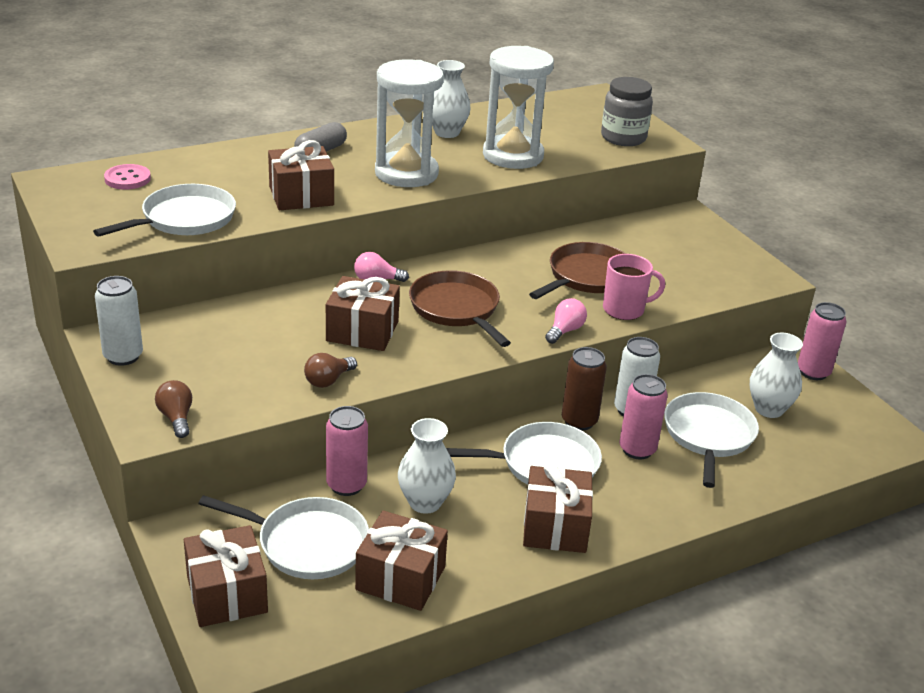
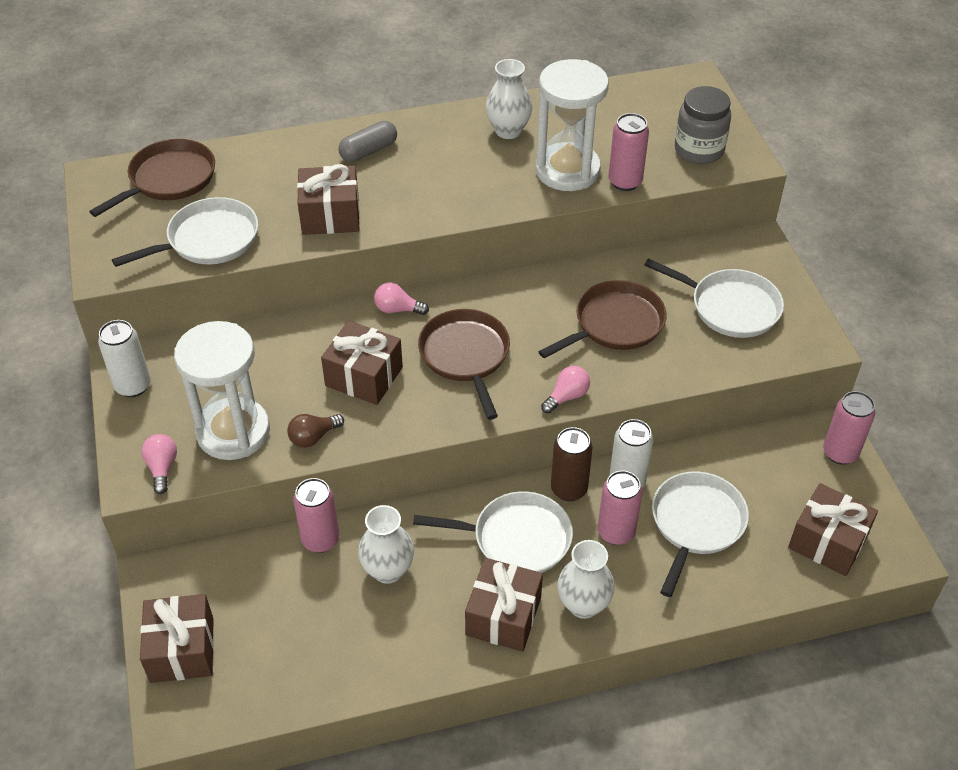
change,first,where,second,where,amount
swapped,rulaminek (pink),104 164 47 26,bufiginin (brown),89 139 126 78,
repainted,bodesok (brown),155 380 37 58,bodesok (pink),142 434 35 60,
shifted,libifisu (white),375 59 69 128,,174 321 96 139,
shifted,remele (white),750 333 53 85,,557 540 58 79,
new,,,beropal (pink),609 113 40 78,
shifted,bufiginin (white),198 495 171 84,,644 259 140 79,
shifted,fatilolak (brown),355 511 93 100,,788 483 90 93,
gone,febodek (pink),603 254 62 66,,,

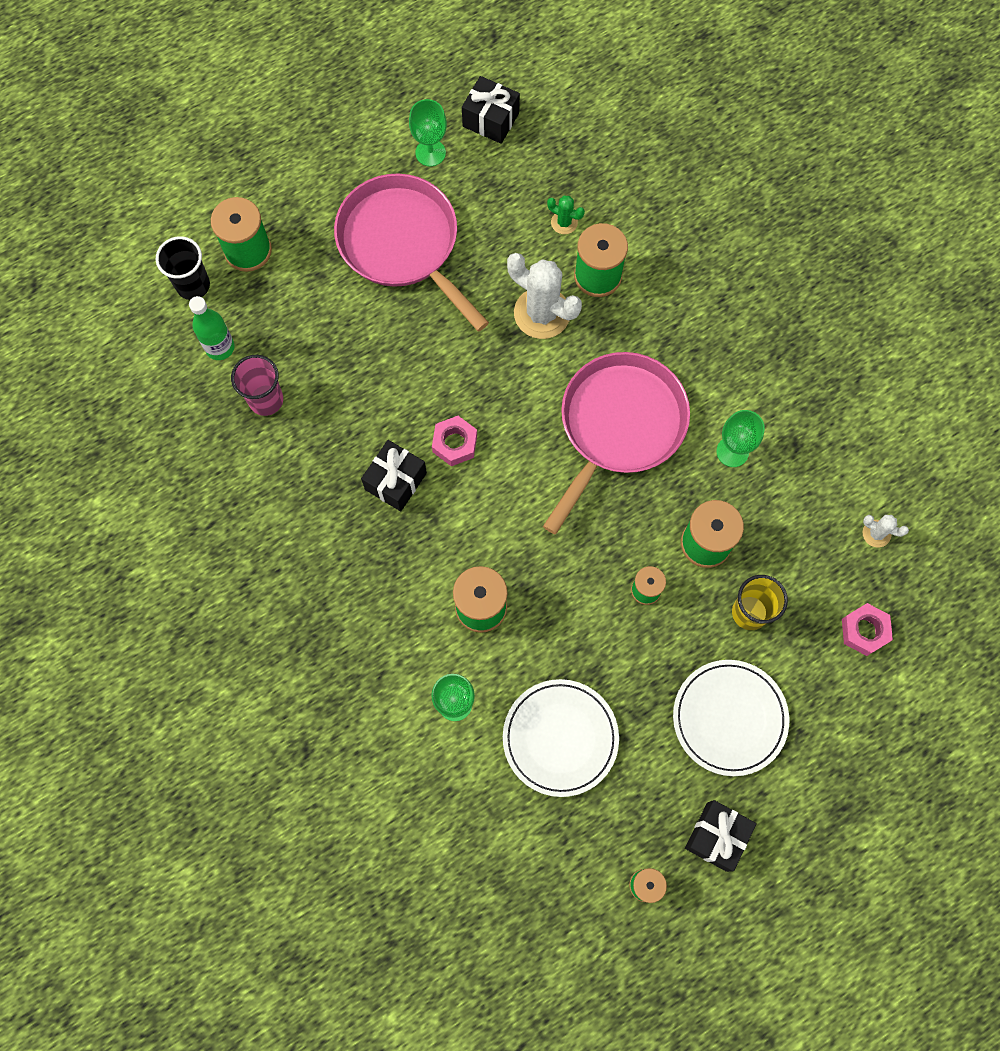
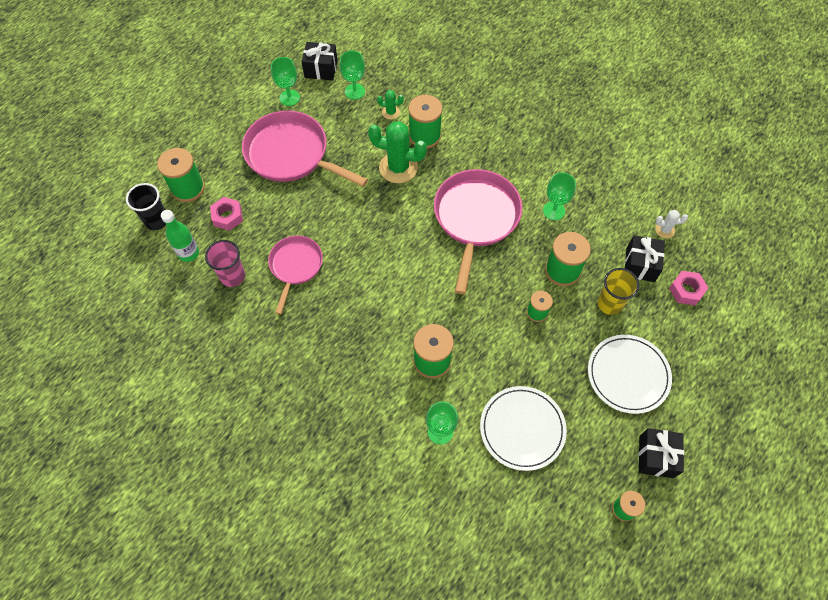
change,first,where,second,where,amount
shifted,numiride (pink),432 416 45 50,,210 197 33 34,
new,,,bufiginin (pink),268 235 55 79,
new,,,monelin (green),340 50 25 50,
repainted,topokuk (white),507 253 75 86,topokuk (green),368 121 59 62,
shifted,fatilolak (black),361 440 66 71,,625 235 40 47,

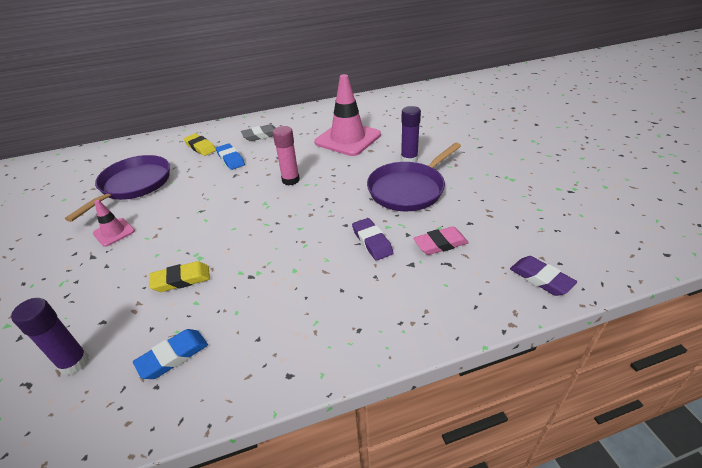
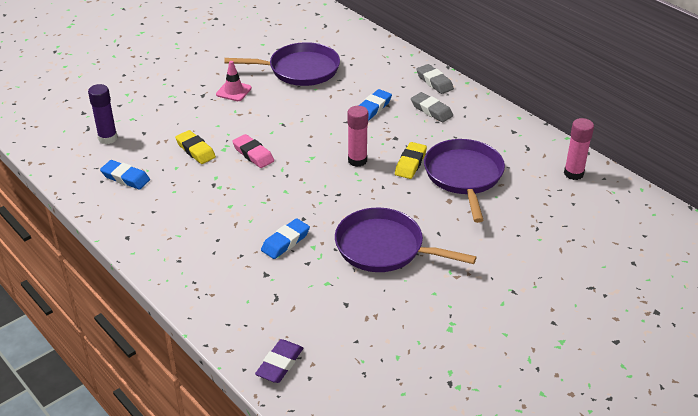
change,first,where,second,where,amount
shifted,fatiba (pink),413 226 56 29,,232 134 42 34,
repainted,fatiba (purple),352 218 41 43,fatiba (blue),261 218 49 41,
shifted,fatiba (yellow),183 133 33 23,,395 142 32 37,
new,,,fatiba (grey),416 64 38 30,
swapped,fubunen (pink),314 74 67 82,bufiginin (purple),424 139 81 84,
new,,,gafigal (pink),564 118 30 62,
gone,gafigal (purple),401 106 20 56,,,

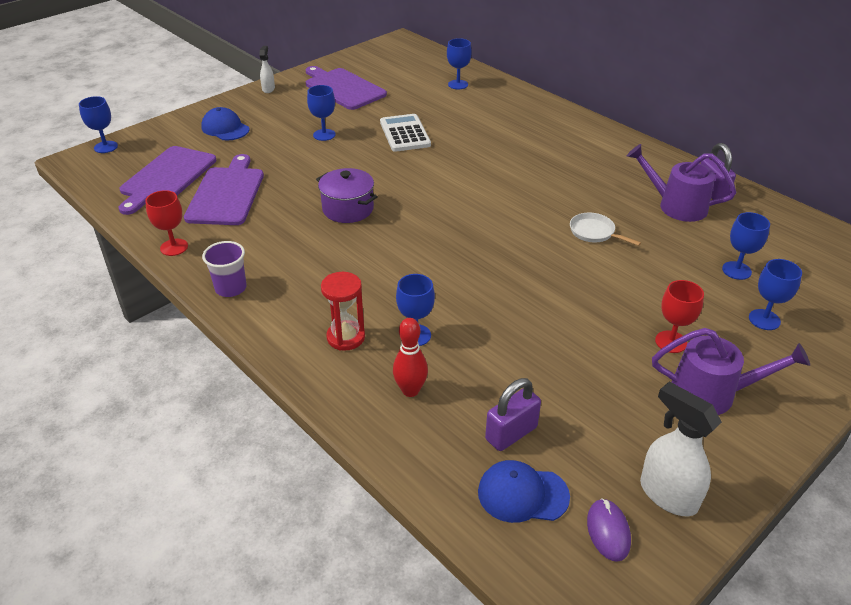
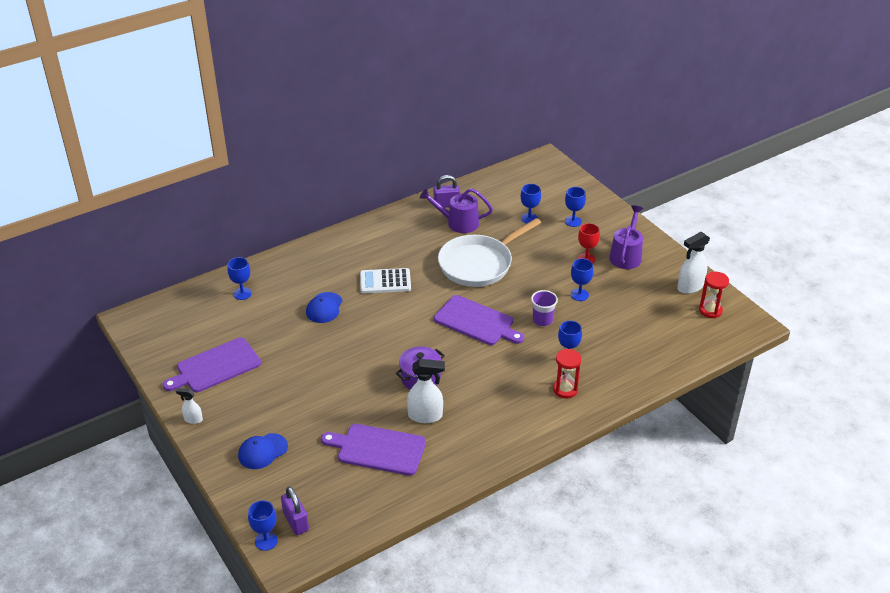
change,first,where,second,where,amount
shifted,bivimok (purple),485 378 56 73,,281 487 28 48,
shifted,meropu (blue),478 460 92 63,,306 292 37 31,
shifted,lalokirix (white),380 114 51 38,,360 268 51 26,
new,,,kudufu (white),407 359 38 64,
rotated,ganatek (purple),627 144 109 78,,420 188 73 45,60 degrees clockwise
shifted,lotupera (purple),119 146 97 69,,434 295 90 50,
scaled,bufiginin (white),570 213 71 33,,438 218 103 69,x2.44
shifted,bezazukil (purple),202 241 45 56,,531 290 27 36,
shifted,monelin (blue),307 85 28 56,,571 258 22 43,
swapped,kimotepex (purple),587 498 44 64,libifisu (red),699 272 30 46,
gone,monelin (red),145 190 43 66,,,
gone,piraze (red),393 318 35 79,,,

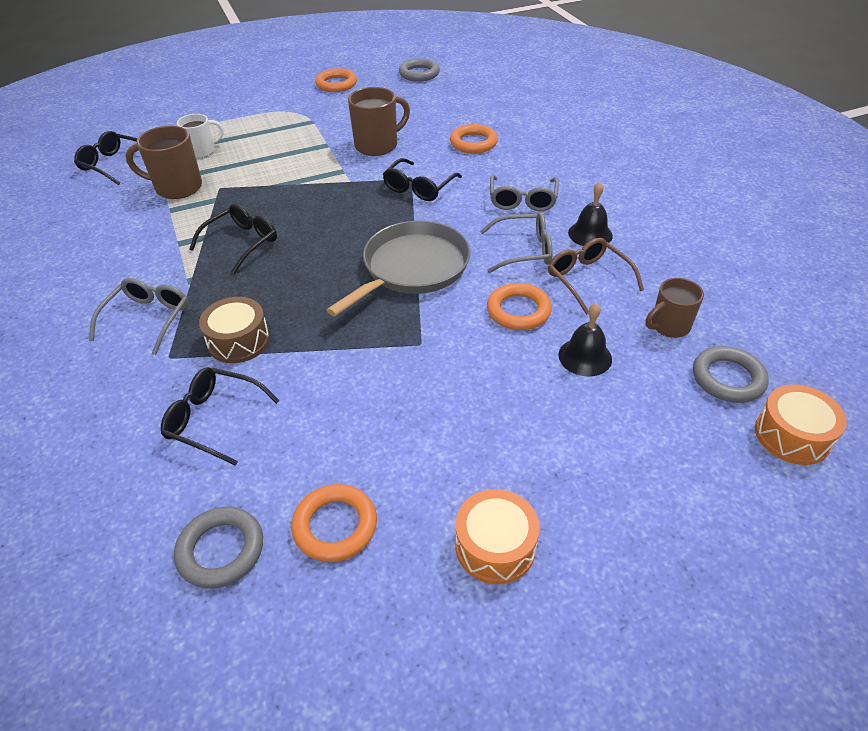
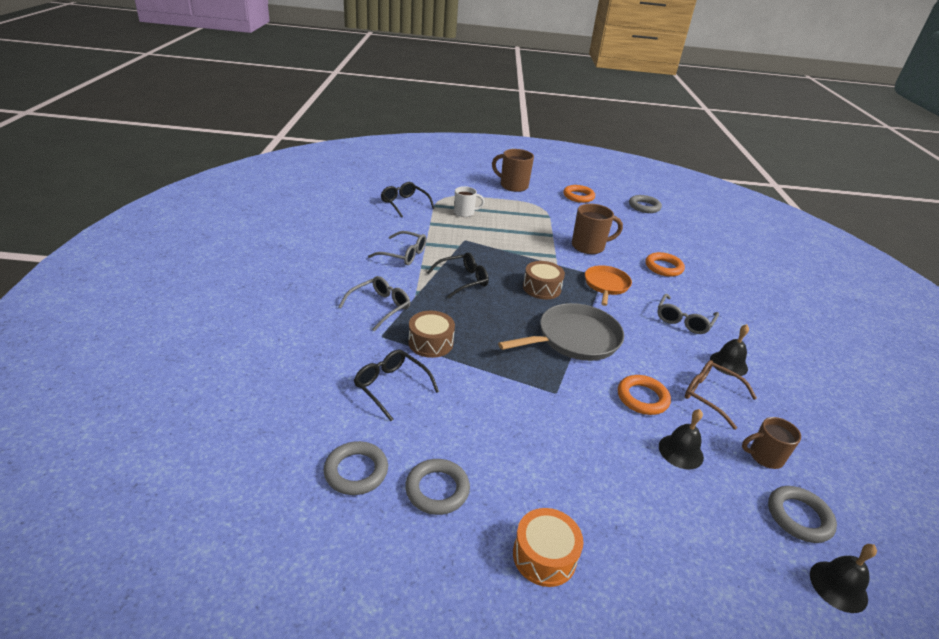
change,first,where,second,where,amount
shifted,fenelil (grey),480 212 73 61,,368 231 58 34,
repainted,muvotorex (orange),291 484 86 78,muvotorex (grey),405 459 65 56,
shifted,febodek (brown),126 126 76 73,,492 149 42 43,
new,,,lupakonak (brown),523 261 42 38,
swapped,fenelil (black),383 158 79 43,bufiginin (orange),585 265 47 41,
rotated,fenelil (brown),548 238 96 77,,685 360 72 70,45 degrees counterclockwise
swapped,lupakonak (orange),755 384 92 81,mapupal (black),810 544 67 69,

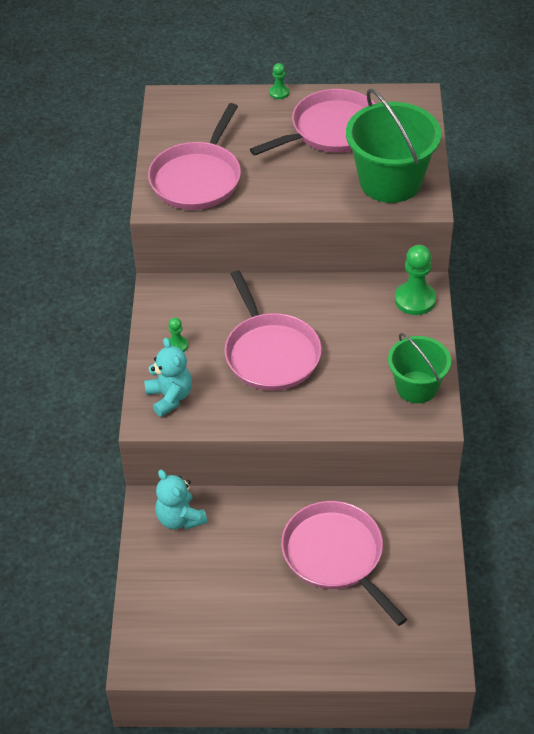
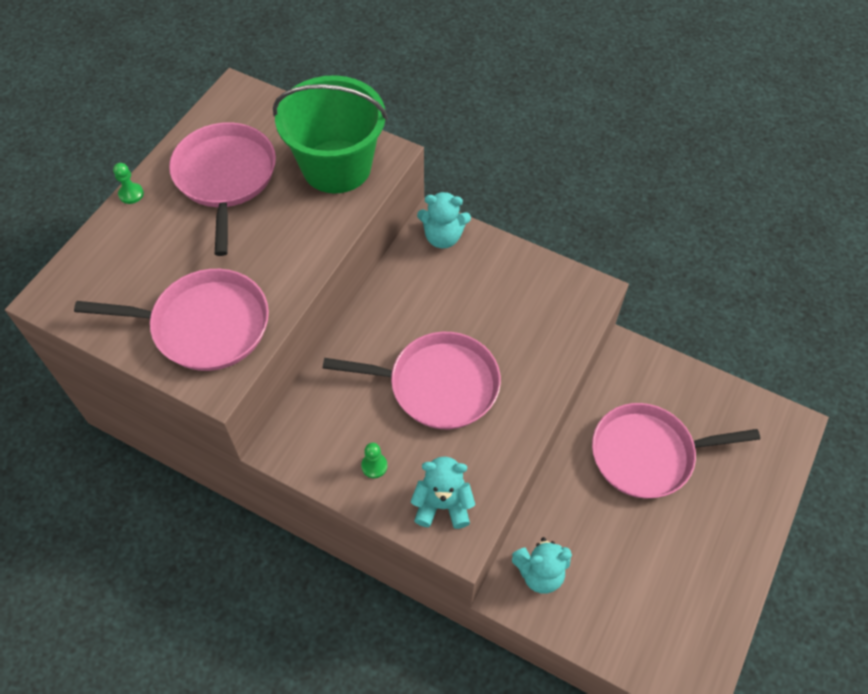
change,first,where,second,where,amount
rotated,bufiginin (pink),148 103 93 107,,74 269 195 102,45 degrees counterclockwise
swapped,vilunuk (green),395 245 41 70,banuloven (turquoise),417 191 54 57,
gone,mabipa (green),388 333 63 70,,,

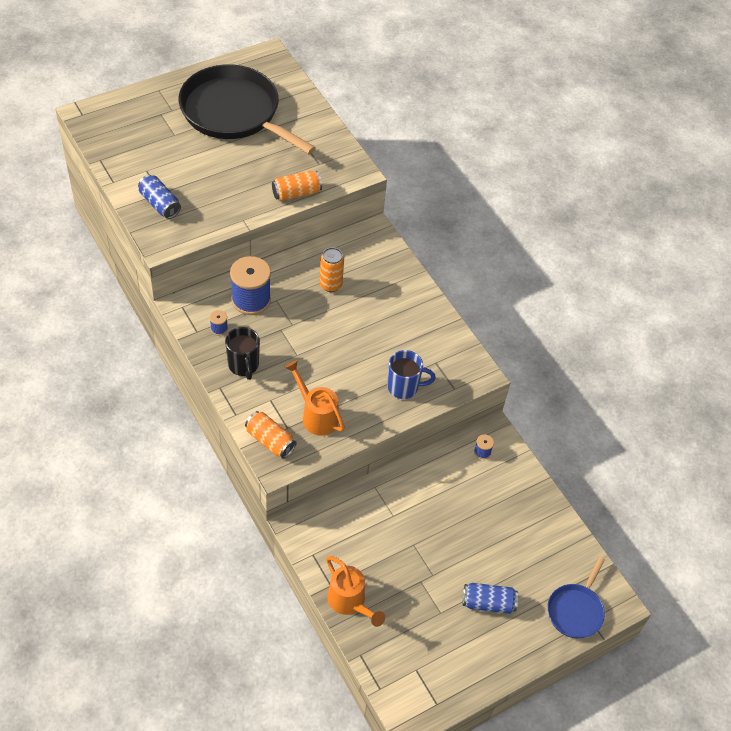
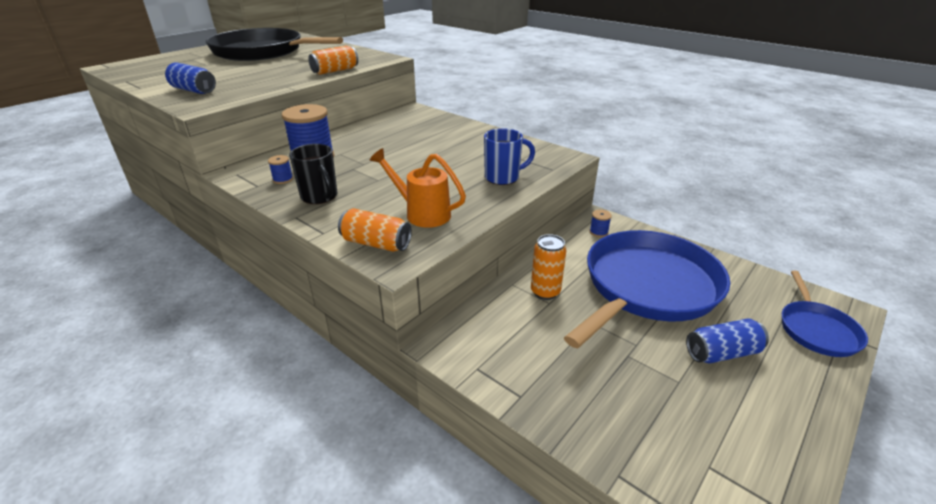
change,first,where,second,where,amount
shifted,beropal (orange),320 247 24 45,,531 234 35 66,
new,,,bufiginin (blue),564 230 166 118,
gone,ganatek (orange),326 556 59 71,,,

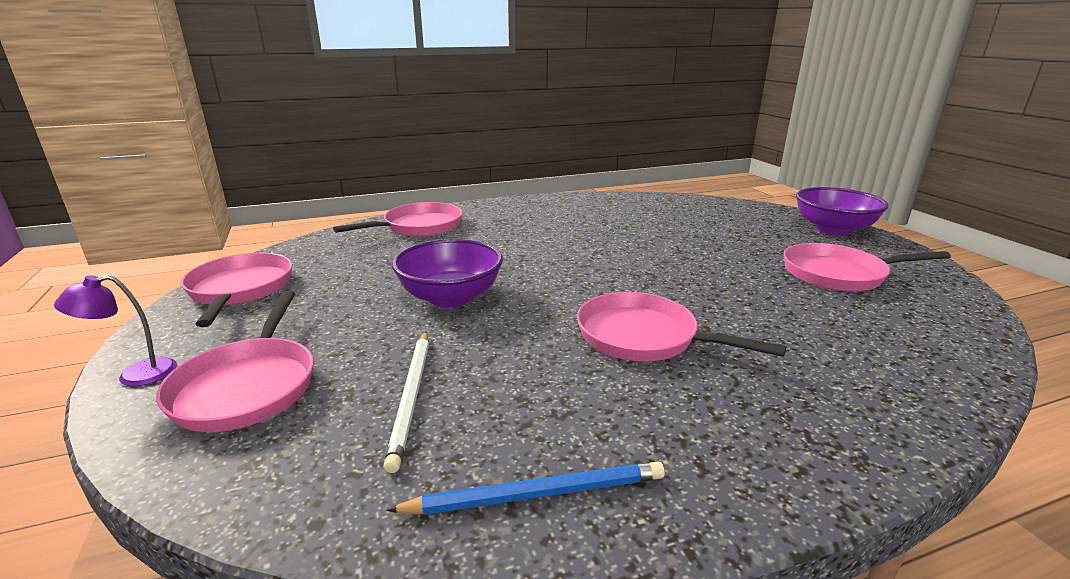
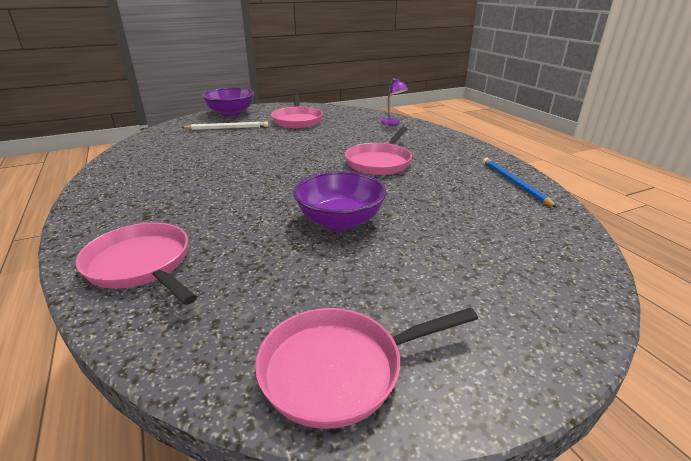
change,first,where,second,where,amount
shifted,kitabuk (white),384 332 45 141,,181 122 87 8,
shifted,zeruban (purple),54 275 123 111,,381 78 27 47,
gone,bufiginin (pink),156 291 157 141,,,

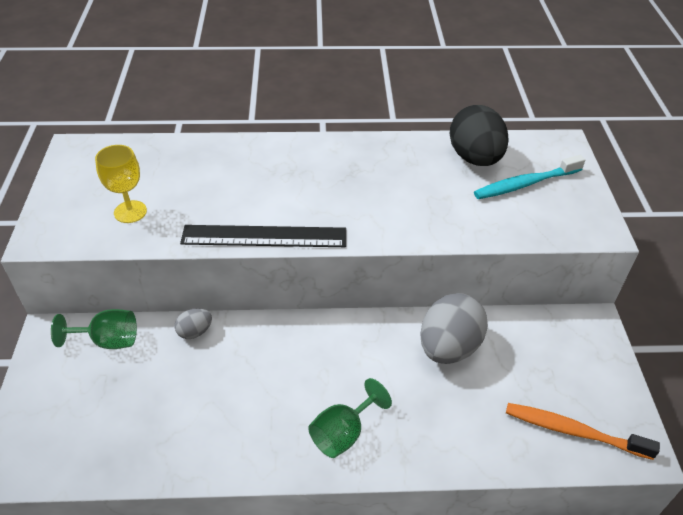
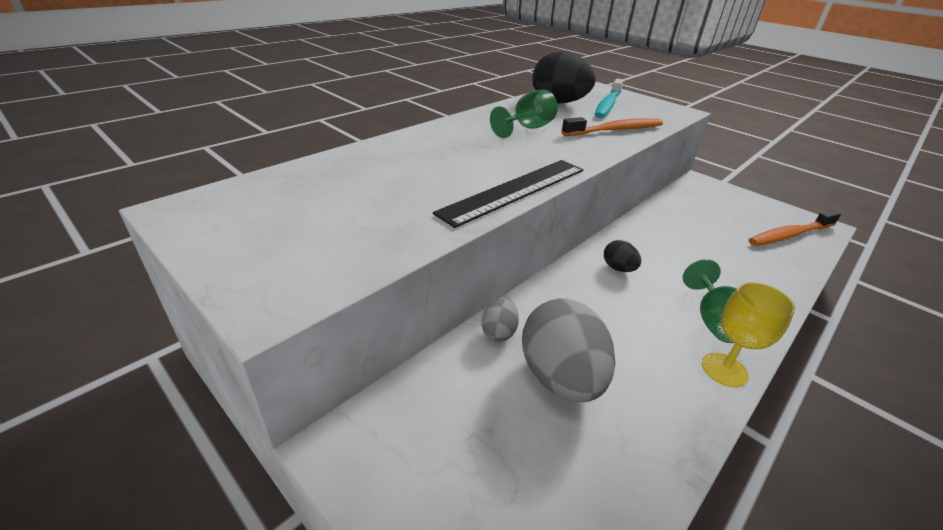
change,first,where,second,where,amount
shifted,monelin (green),51 309 86 40,,490 90 68 48,
shifted,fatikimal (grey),420 293 68 71,,522 298 93 104,
new,,,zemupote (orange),561 117 102 19,
new,,,fatikimal (black),604 240 37 32,
shifted,monelin (yellow),95 145 52 78,,702 282 93 105,

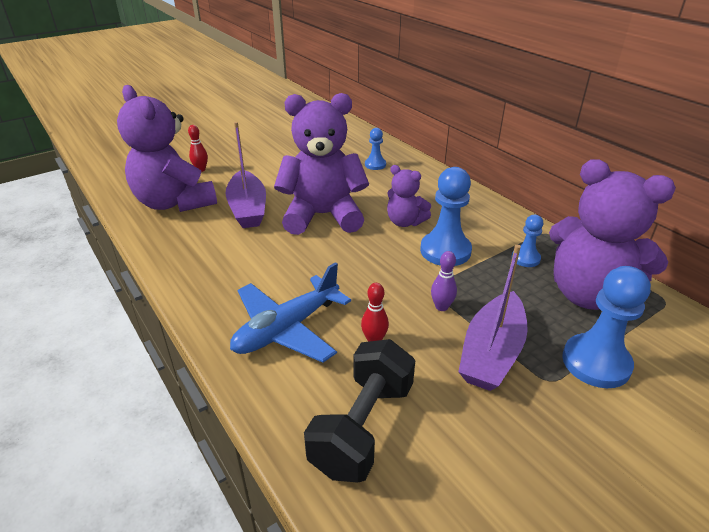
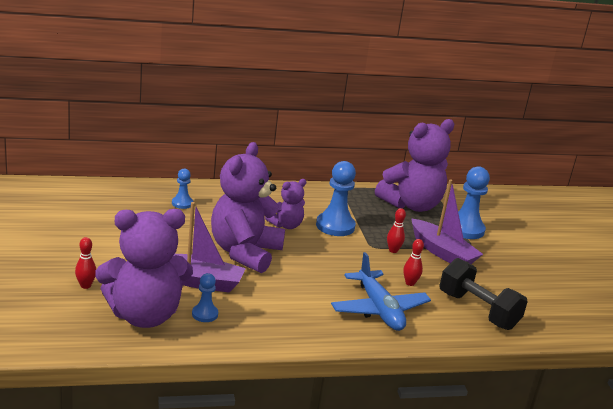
change,first,where,second,where,amount
shifted,vilunuk (blue),512 215 31 52,,192 273 26 49,
repainted,piraze (purple),431 251 26 60,piraze (red),387 208 19 45,

